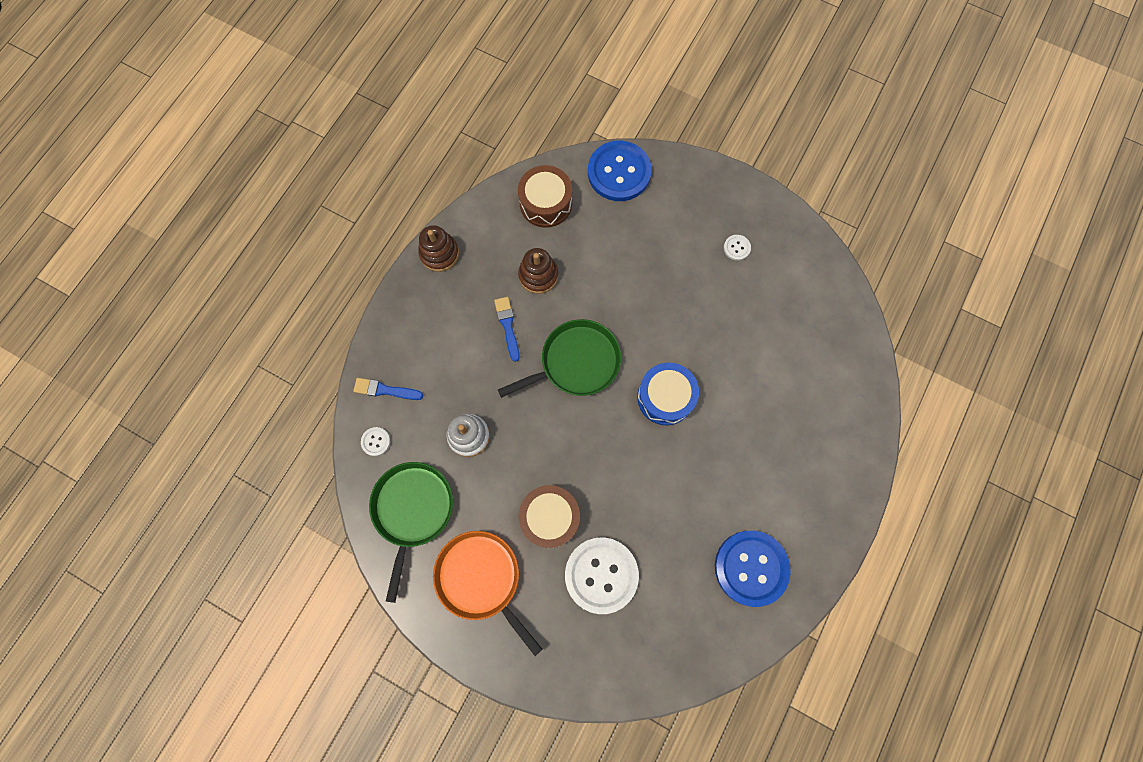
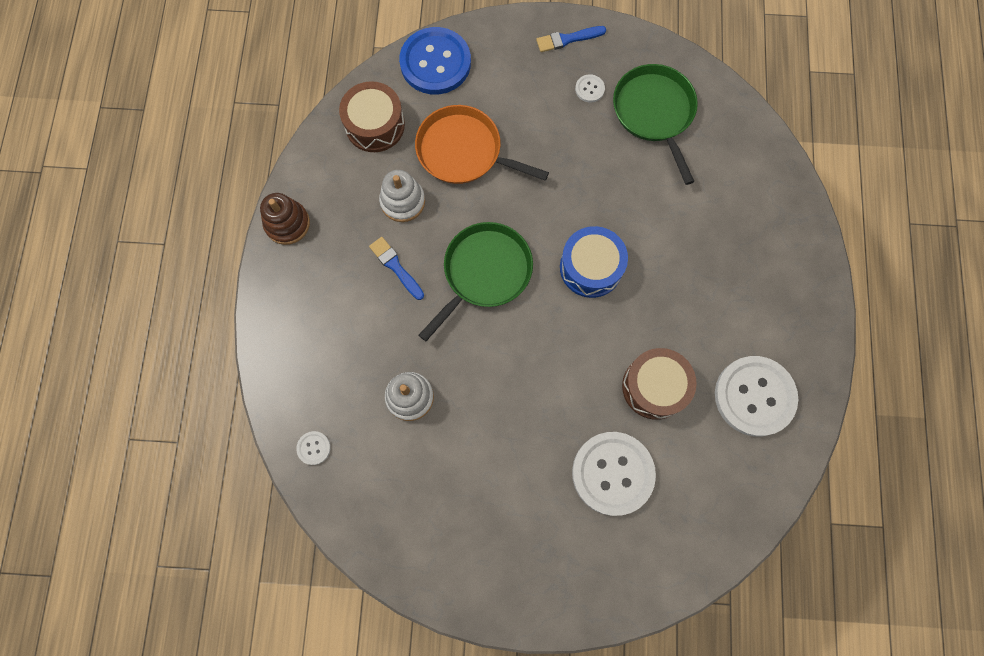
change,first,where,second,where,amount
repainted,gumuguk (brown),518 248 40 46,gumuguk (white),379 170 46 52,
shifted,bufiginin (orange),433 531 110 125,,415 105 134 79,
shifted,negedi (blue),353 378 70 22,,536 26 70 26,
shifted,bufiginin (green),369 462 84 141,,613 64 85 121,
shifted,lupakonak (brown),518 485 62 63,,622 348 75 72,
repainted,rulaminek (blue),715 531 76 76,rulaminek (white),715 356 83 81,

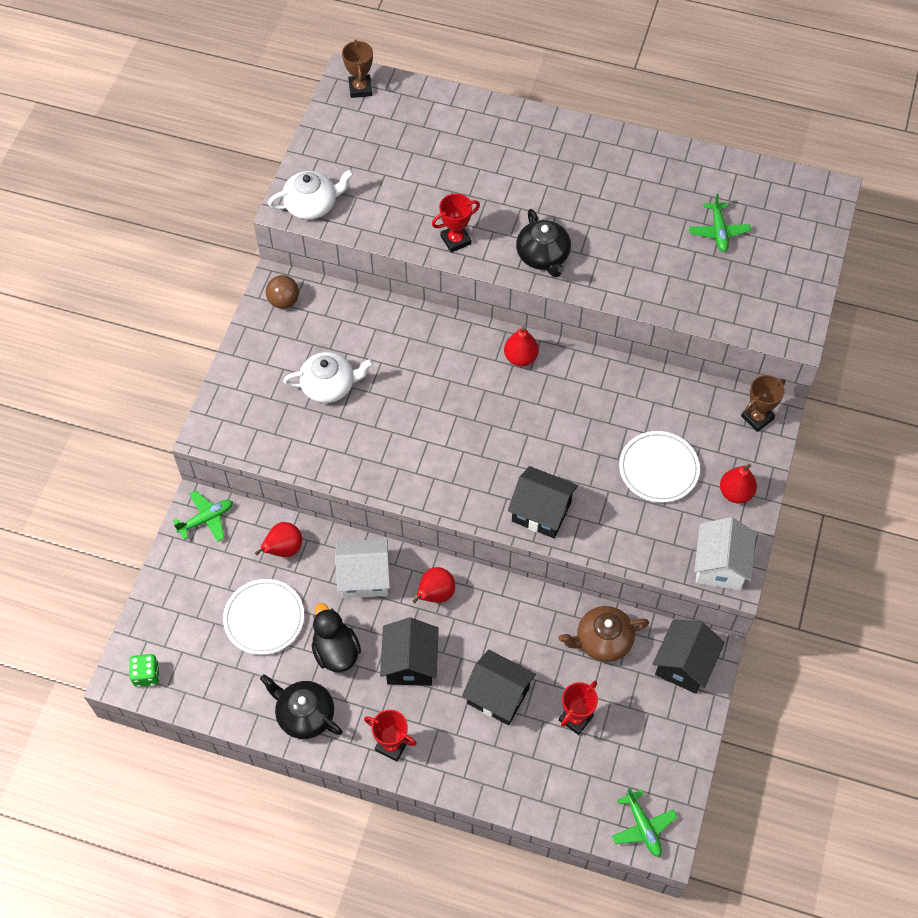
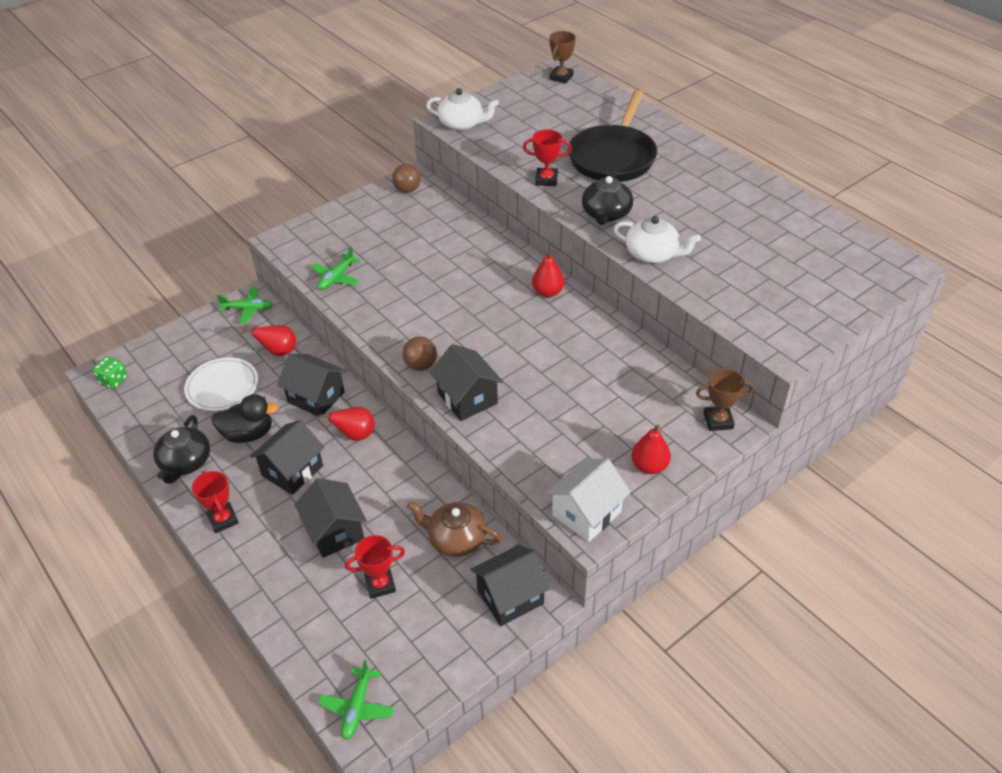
change,first,where,second,where,amount
rotated,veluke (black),260 674 83 65,,153 415 57 69,150 degrees counterclockwise
rotated,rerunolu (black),312 603 49 69,,211 394 68 49,75 degrees clockwise
repainted,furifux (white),335 539 55 59,furifux (black),277 354 69 63,
shifted,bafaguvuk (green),689 193 62 59,,311 246 50 44,
new,,,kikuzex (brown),402 336 35 35,
new,,,bufiginin (black),568 90 89 92,
shifted,veluke (white),283 352 91 51,,613 216 88 47,
gone,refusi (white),619 431 81 72,,,

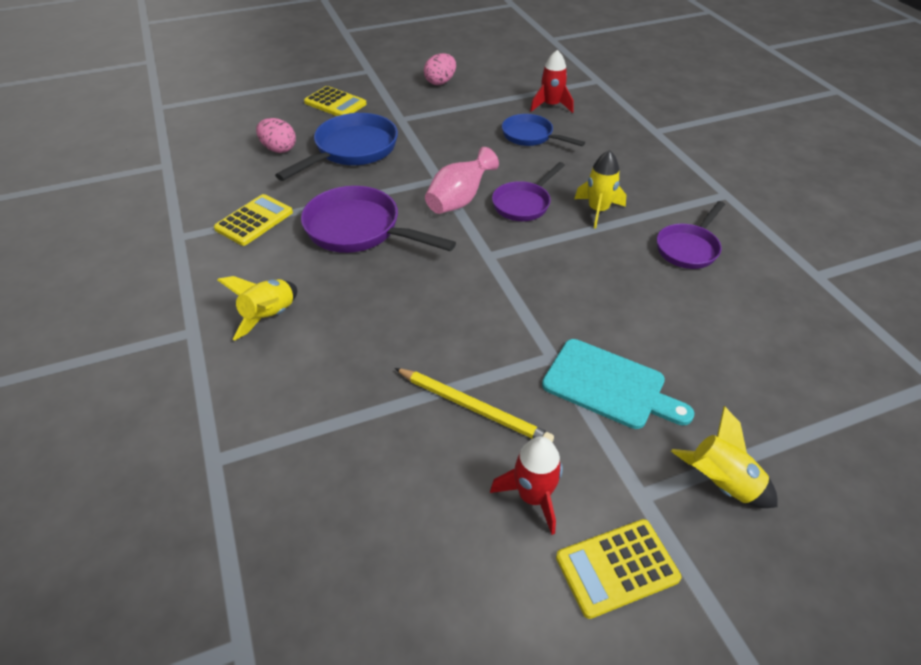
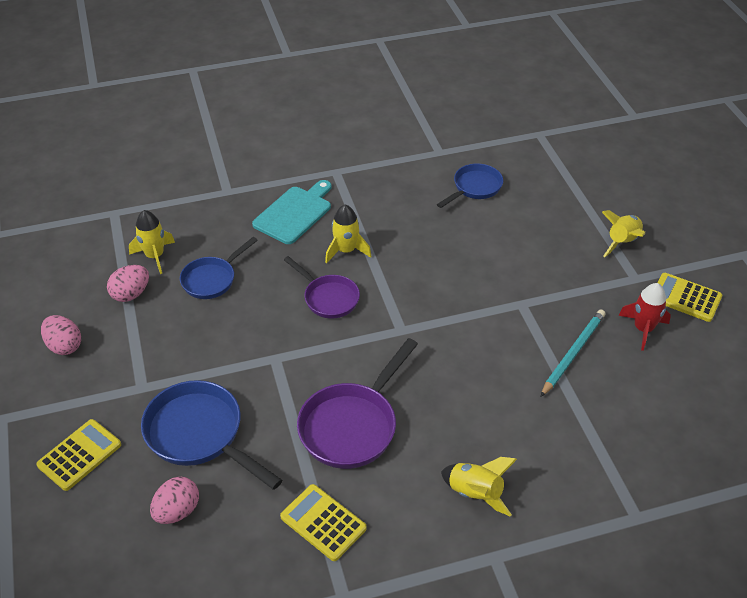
change,first,where,second,where,amount
new,,,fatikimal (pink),107 265 42 37,
repainted,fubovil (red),530 50 43 63,fubovil (yellow),129 210 46 64,
shifted,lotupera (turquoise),542 339 152 90,,252 180 79 64,
new,,,bufiginin (blue),437 164 66 44,
repainted,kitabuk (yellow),395 368 159 74,kitabuk (turquoise),541 310 64 87,
rotated,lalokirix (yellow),556 519 125 100,,657 273 65 49,135 degrees clockwise
gone,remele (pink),425 147 74 67,,,
gone,bufiginin (purple),657 201 68 68,,,

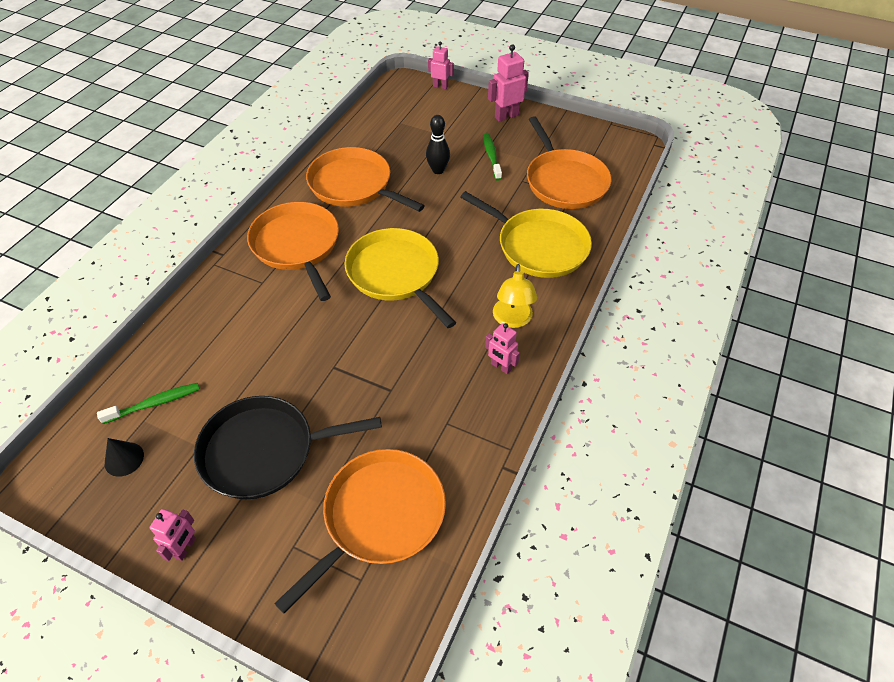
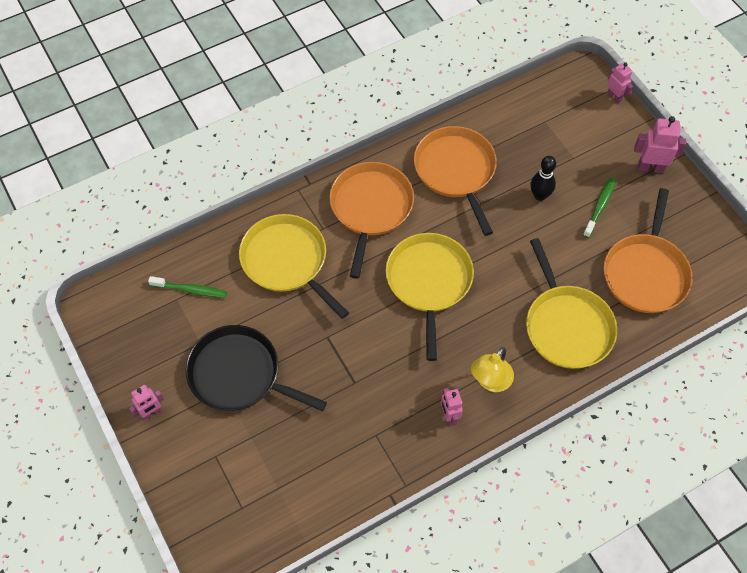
change,first,where,second,where,amount
new,,,bufiginin (yellow),239 214 110 105,
gone,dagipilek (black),105 438 39 39,,,
gone,bufiginin (orange),274 449 172 165,,,

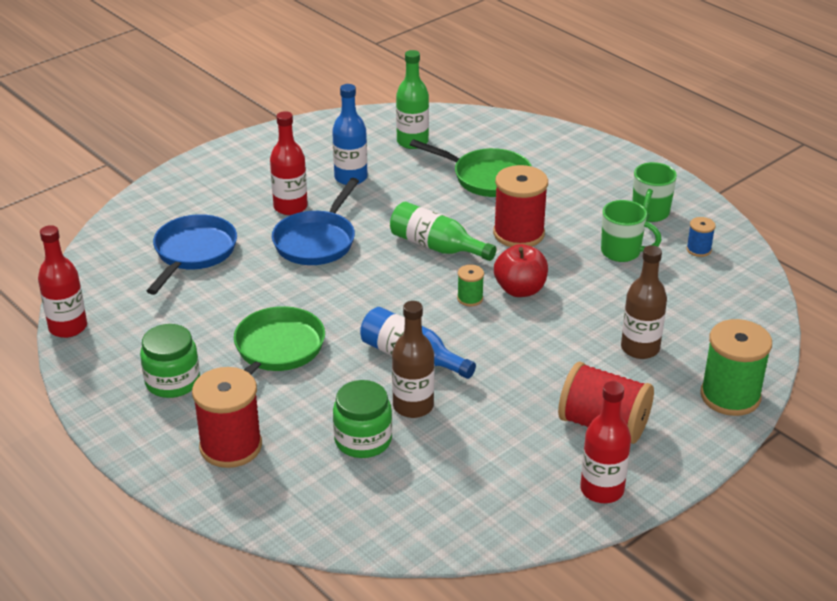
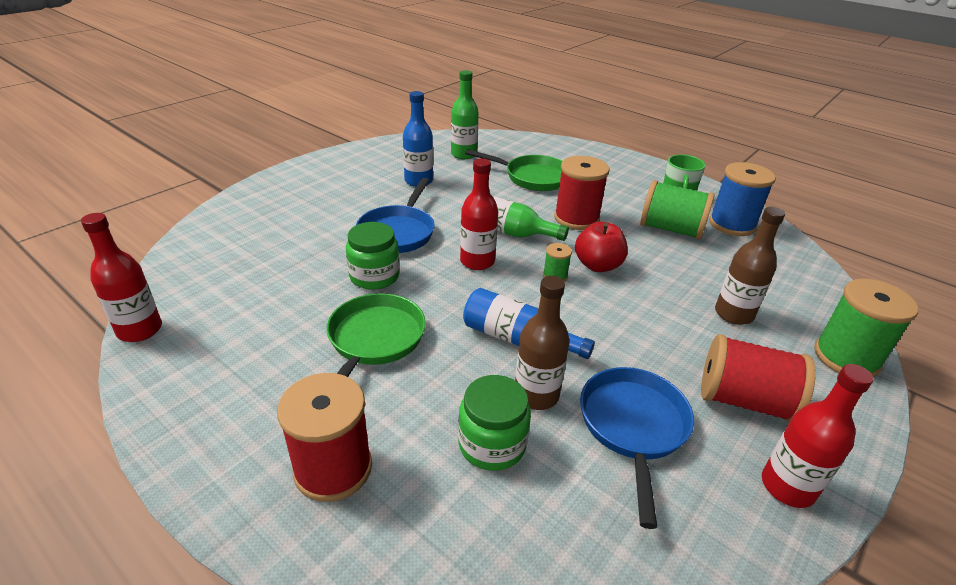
change,first,where,second,where,amount
shifted,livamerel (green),140 324 60 74,,346 222 54 68,
shifted,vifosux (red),270 111 38 104,,460 158 38 112,
shifted,bufiginin (blue),147 214 90 81,,580 367 114 162,
swapped,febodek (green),601 200 61 62,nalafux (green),640 180 75 60,
scaled,nalafux (blue),686 217 30 40,,709 162 67 74,x2.10

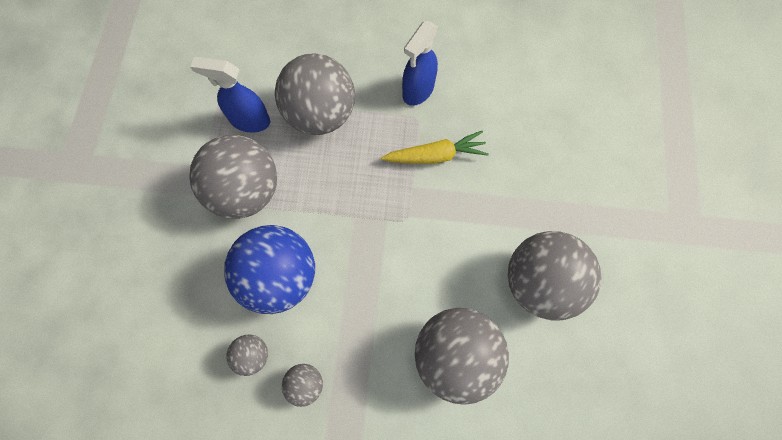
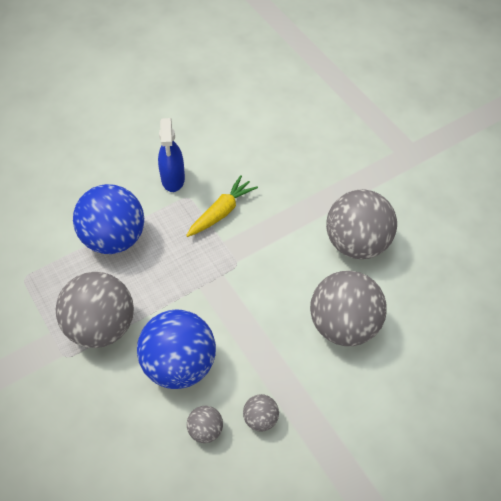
change,first,where,second,where,amount
repainted,kikuzex (grey),275 53 80 82,kikuzex (blue),73 184 71 70,
gone,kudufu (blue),190 57 80 76,,,

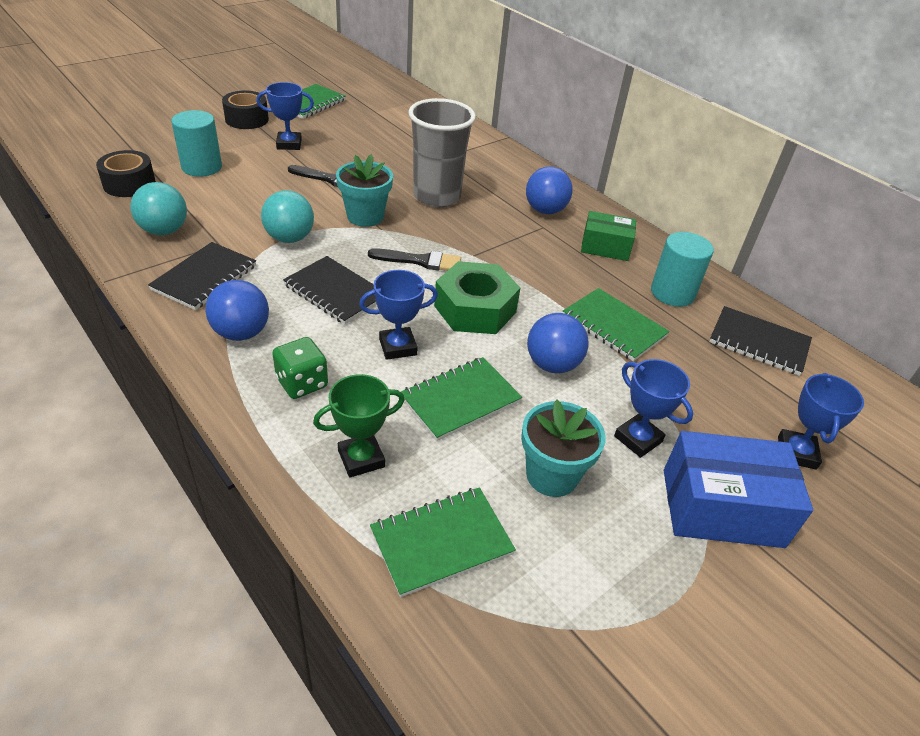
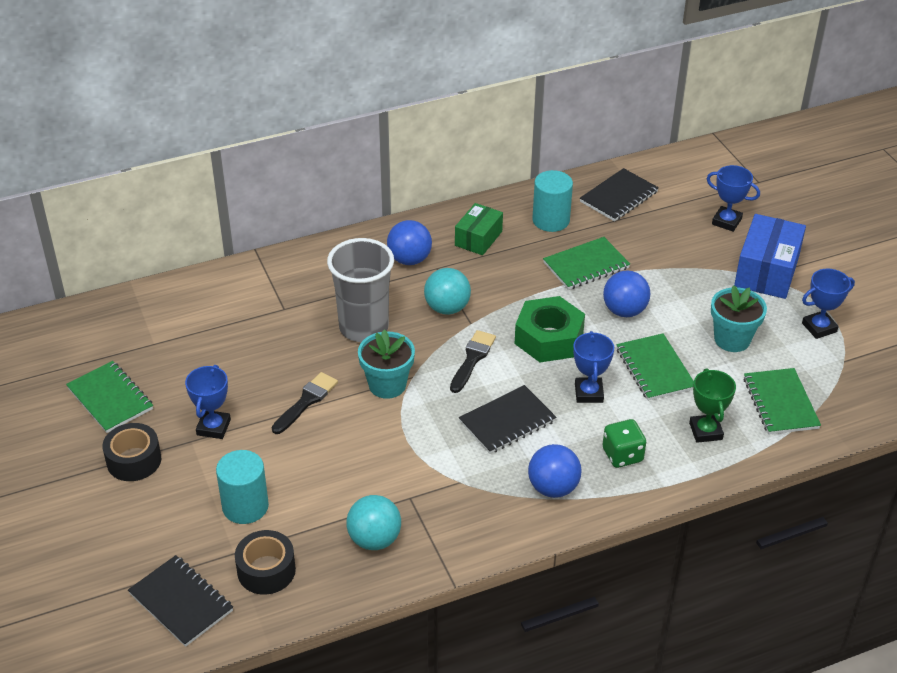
change,first,where,second,where,amount
shifted,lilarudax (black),148 242 108 68,,128 555 105 92,
shifted,kikuzex (turquoise),261 190 53 53,,424 268 47 47,
shifted,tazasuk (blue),614 359 79 99,,802 269 53 70,

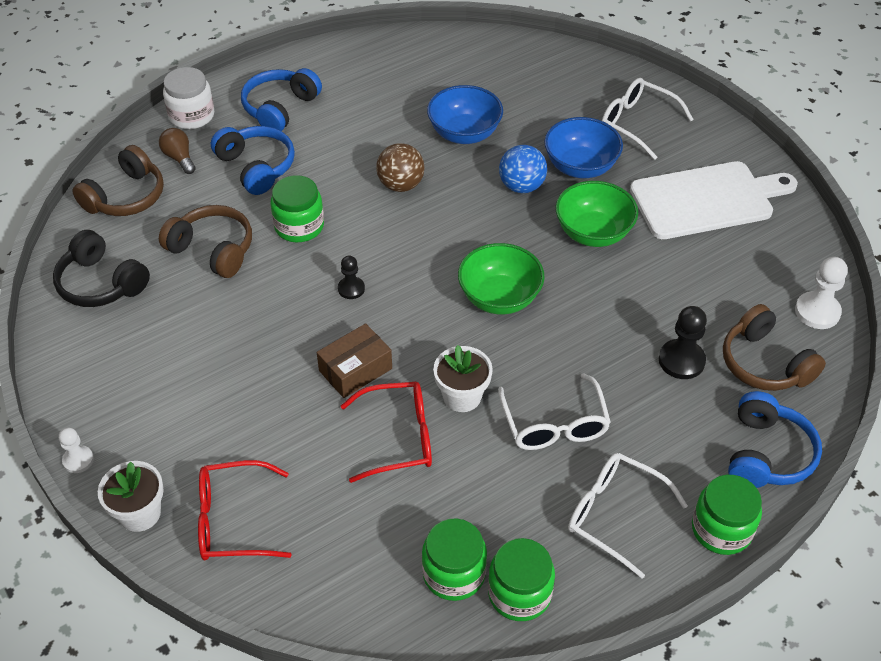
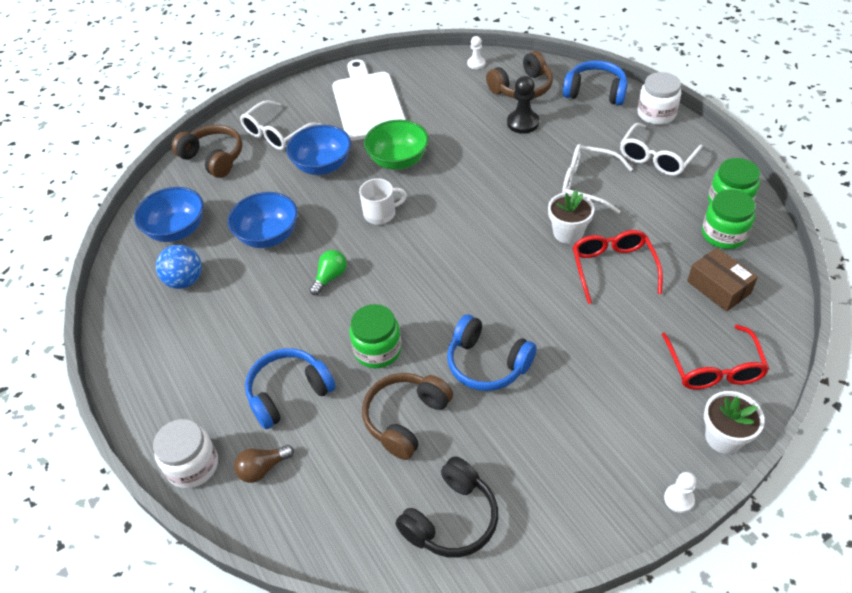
change,first,where,second,where,amount
new,,,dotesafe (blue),134 187 70 55,
shifted,kikuzex (blue),499 145 48 48,,156 245 46 44,
shifted,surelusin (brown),72 145 92 71,,172 125 70 53,
swapped,kikuzex (brown),376 143 49 49,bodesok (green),309 250 38 45,
new,,,febodek (white),359 178 48 46,
shifted,surelusin (blue),241 68 81 63,,447 314 90 77,
scaled,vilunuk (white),795 257 53 72,,467 36 18 33,x0.62
rotated,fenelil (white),498 373 113 77,,562 144 71 70,150 degrees counterclockwise
repainted,livamerel (green),692 475 70 80,livamerel (white),637 72 44 53,
shifted,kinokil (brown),317 323 75 75,,687 248 71 64,
gone,vilunuk (black),338 256 27 43,,,
gone,dotesafe (green),458 243 87 71,,,

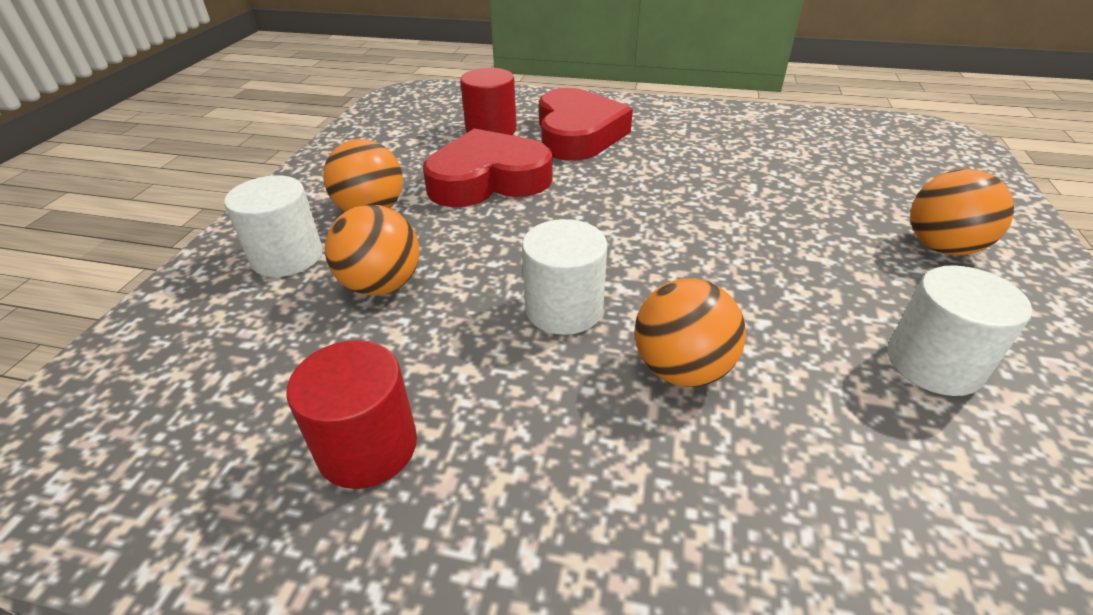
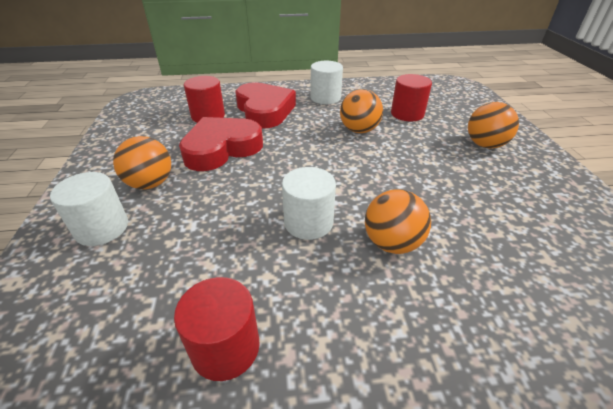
change,first,where,second,where,amount
shifted,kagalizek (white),888 265 144 131,,310 61 33 43,
shifted,kikuzex (orange),325 205 94 91,,340 89 43 44,
new,,,kagalizek (red),391 74 41 47,

